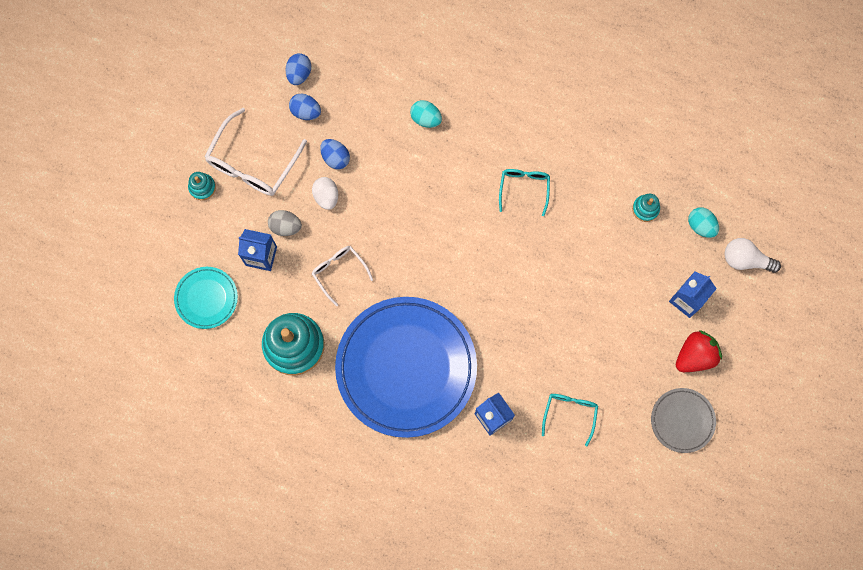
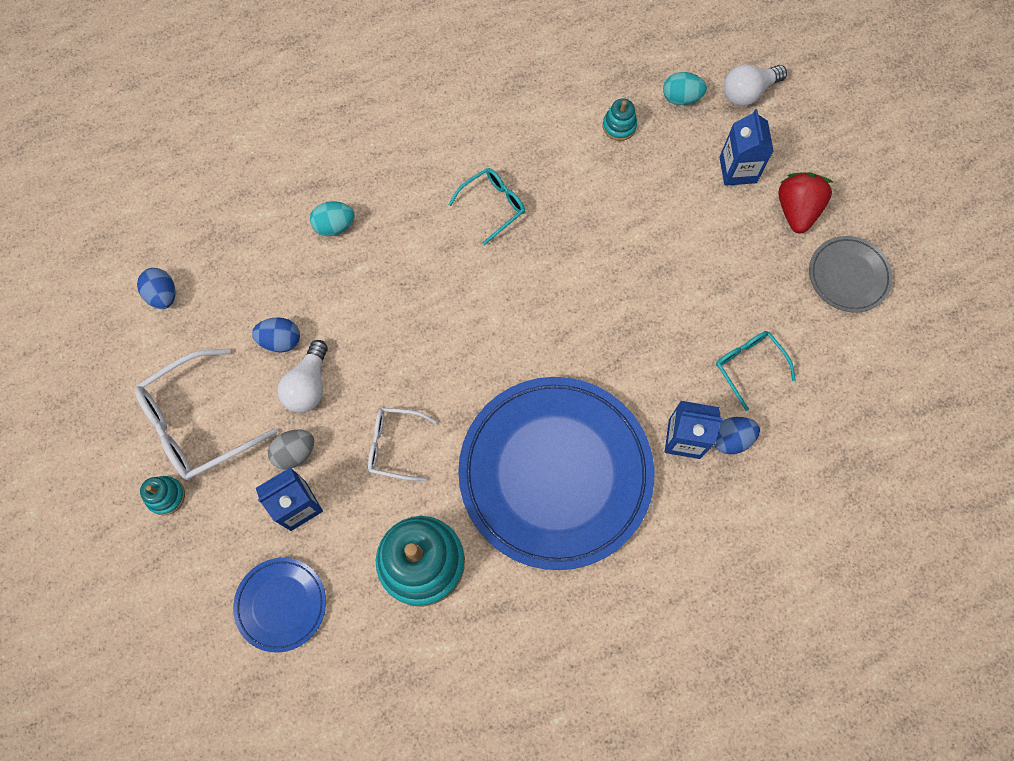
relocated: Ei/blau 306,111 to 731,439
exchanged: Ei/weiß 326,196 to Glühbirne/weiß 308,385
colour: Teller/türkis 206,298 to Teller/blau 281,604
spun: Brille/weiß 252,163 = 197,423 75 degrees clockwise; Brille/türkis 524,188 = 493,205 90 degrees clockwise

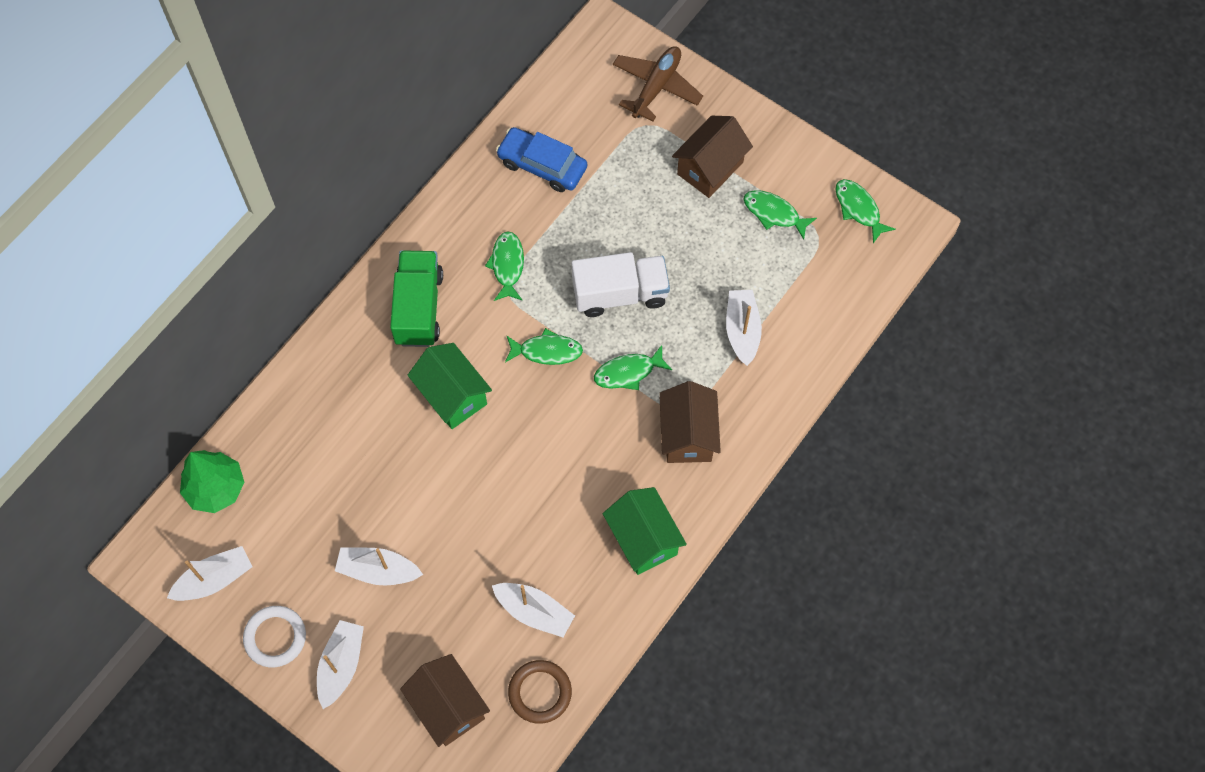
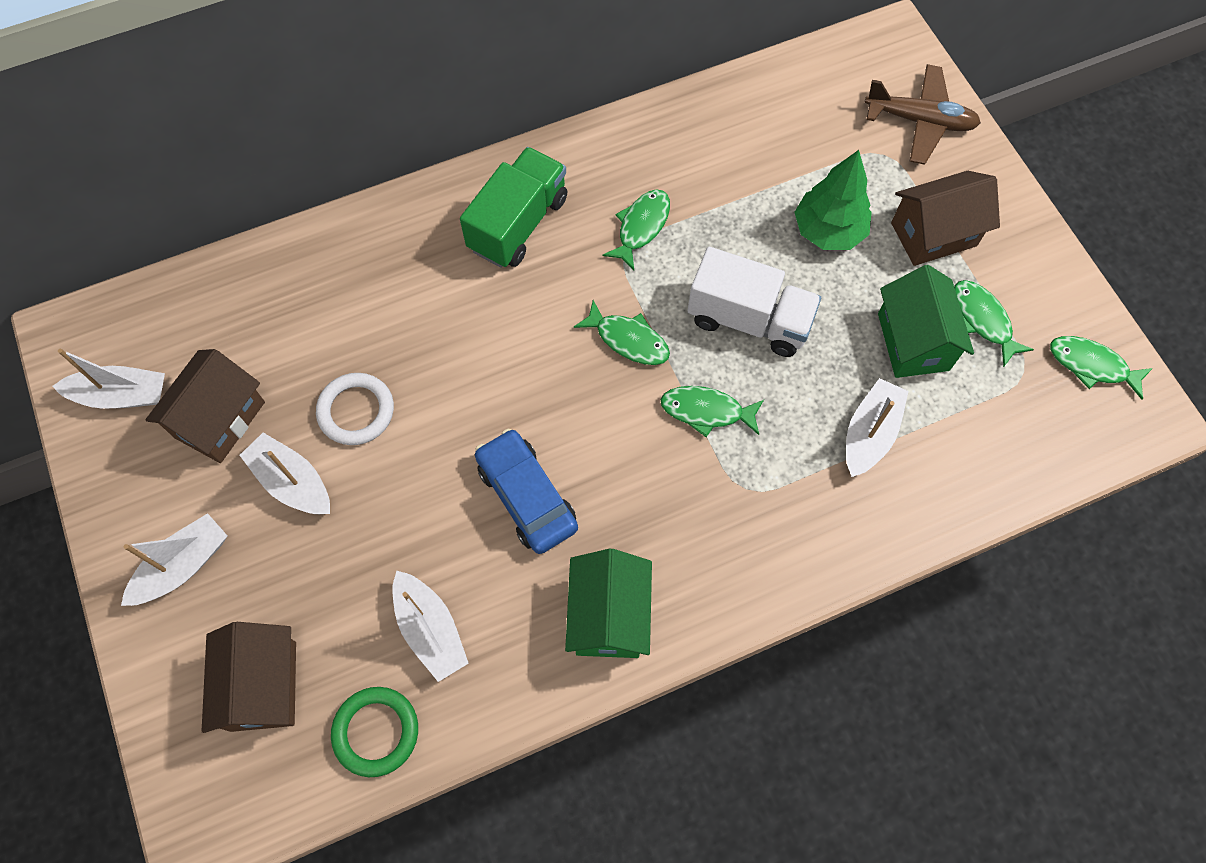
relocated: Baum/grün 216,488 to 828,231; Ring/weiß 275,637 to 356,411; Haus/grün 452,395 to 913,341; Auto/blau 542,165 to 527,496; Haus/braun 688,435 to 220,419
colour: Ring/braun 540,692 to Ring/grün 376,732
spun: Flugzeug/braun 656,87 = 919,121 45 degrees clockwise; Fisch/grün 859,209 = 1091,365 60 degrees counterclockwise

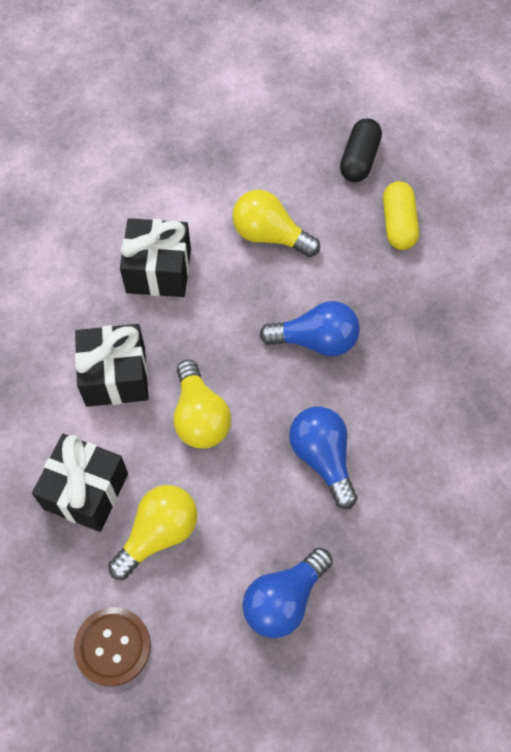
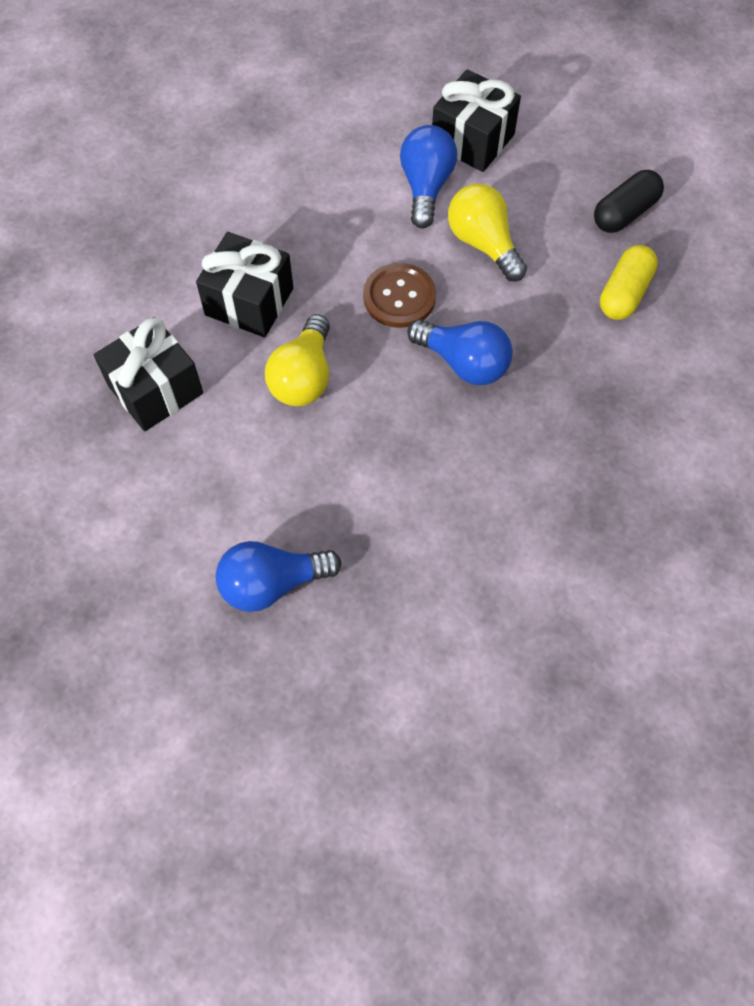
missing: Glühbirne/gelb 158,534
relocated: Knopf/braun 113,646 to 399,297; Geschenk/schwarz 158,270 to 472,140; Glühbirne/blau 322,458 to 426,187

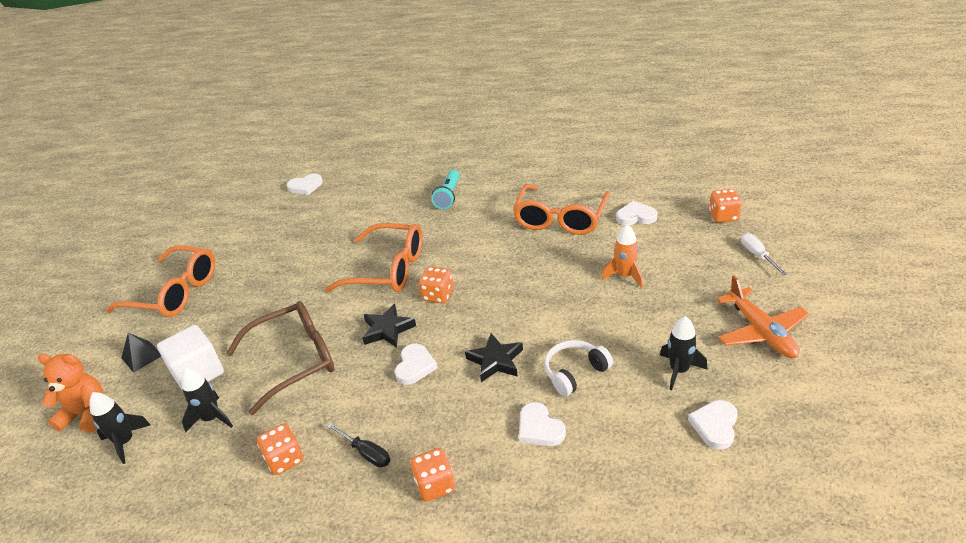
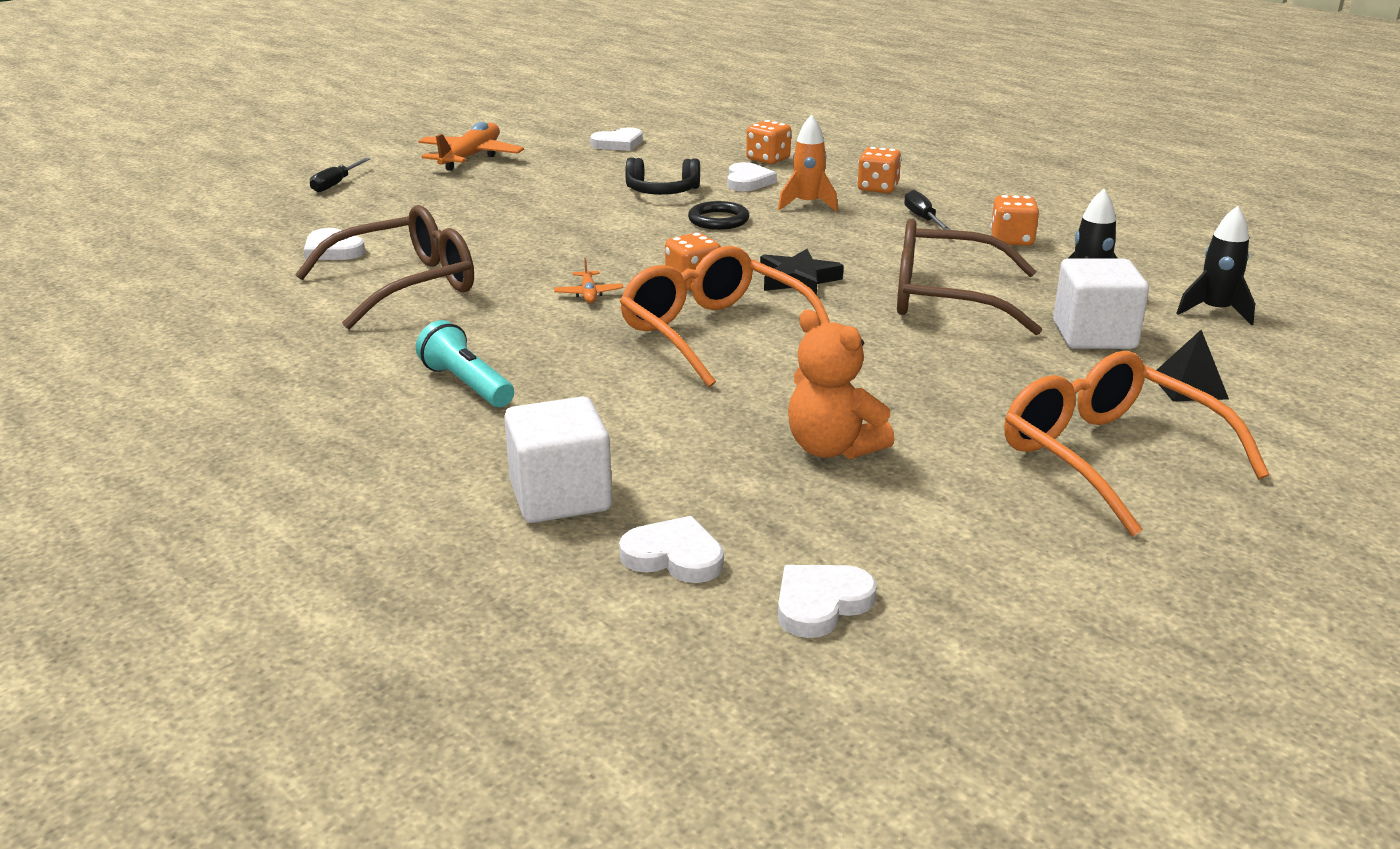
missing: Rakete/schwarz 679,370
appeared: Kubus/weiß 560,496; Flugzeug/orange 588,294
relocated: Teddybär/orange 86,414 to 832,448; Herz/weiß 415,366 to 821,604; Rakete/orange 625,276 to 807,205; Spielwürfel/orange 723,216 to 768,159
exchanged: Stern/schwarz 495,361 to Ring/schwarz 718,220
colour: Brille/orange 560,219 to Brille/braun 405,285; Kopfhörer/weiß 575,372 to Kopfhörer/schwarz 662,191; Schraubenzieher/weiß 757,255 to Schraubenzieher/schwarz 336,184
spun: Taschenlampe/türkis 448,196 = 467,384 90 degrees counterclockwise

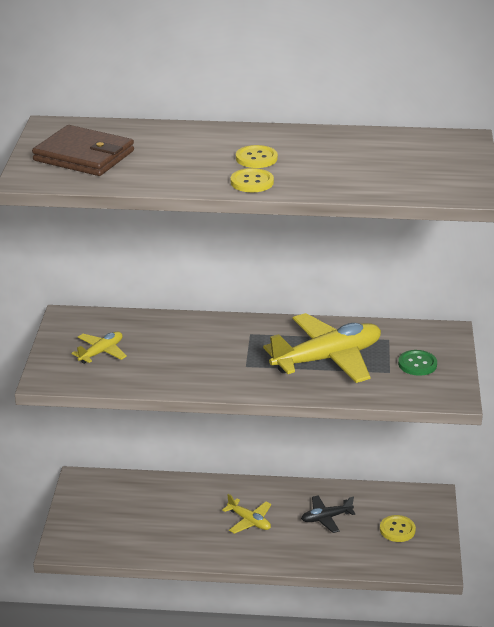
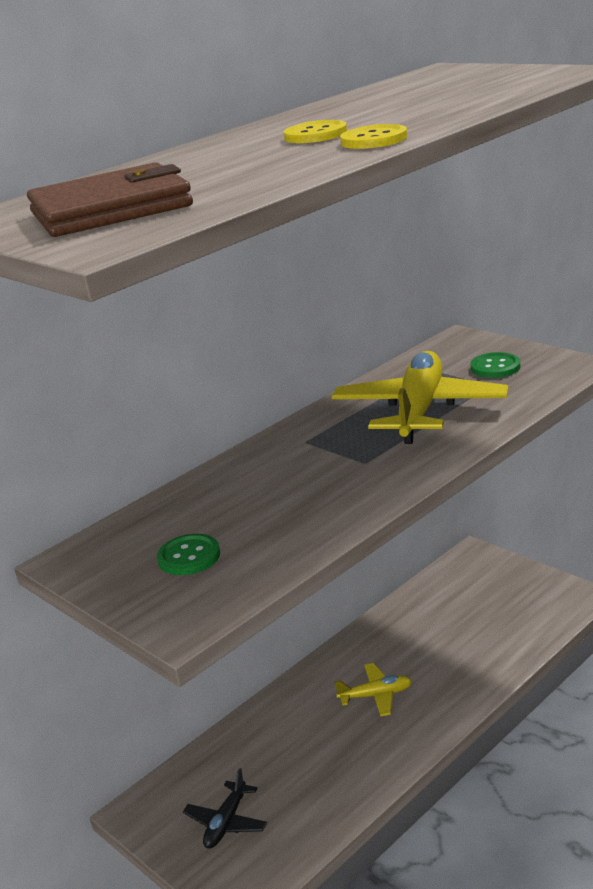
missing: Knopf/gelb 397,530
relocated: Flugzeug/schwarz 326,518 to 226,822
exchanged: Flugzeug/gelb 101,352 to Knopf/grün 189,557

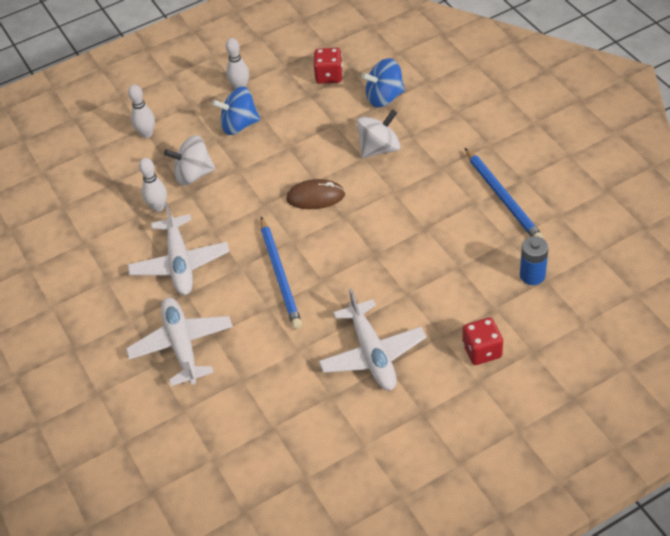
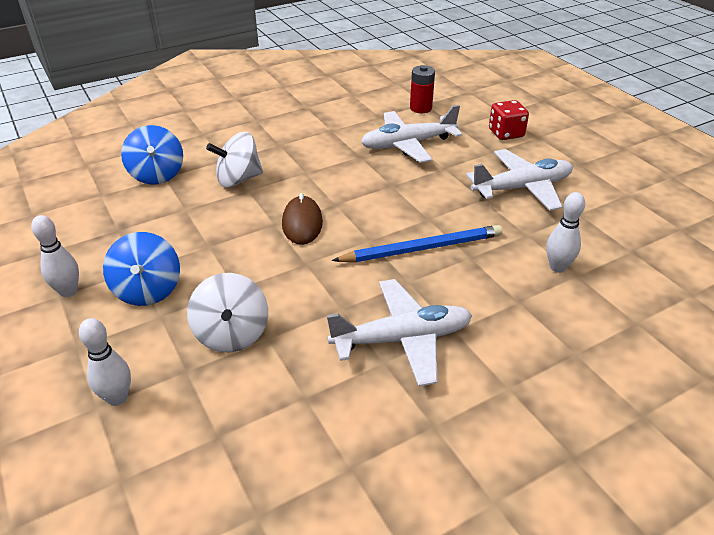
missing: Spielwürfel/rot 329,76; Bleistift/blau 503,197
relocated: Flugzeug/weiß 181,345 to 407,144; Bowlingkegel/weiß 158,207 to 557,267
colour: Batterie/blau 532,275 to Batterie/rot 420,108
spun: Kreisel/weiß 379,148 = 238,179 75 degrees counterclockwise

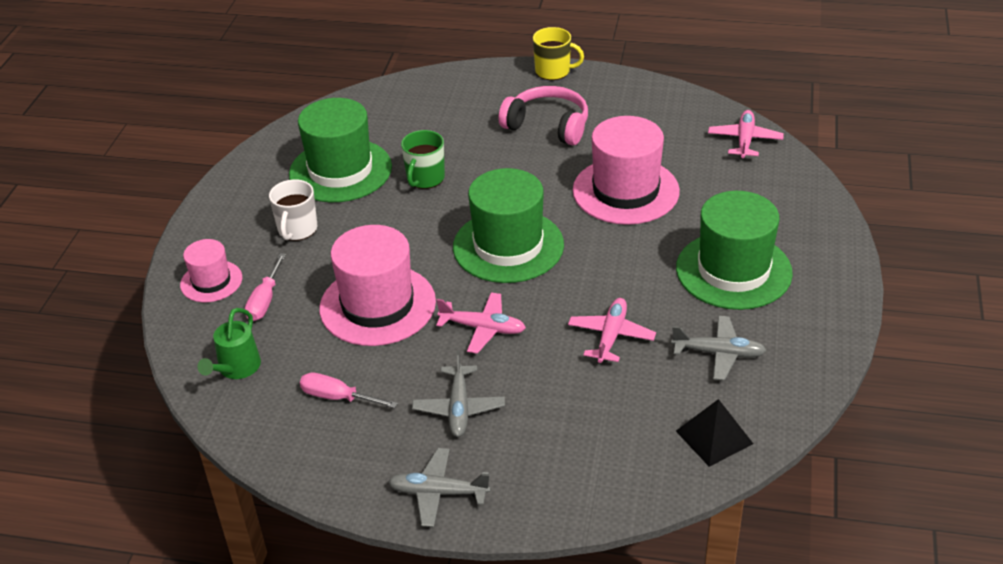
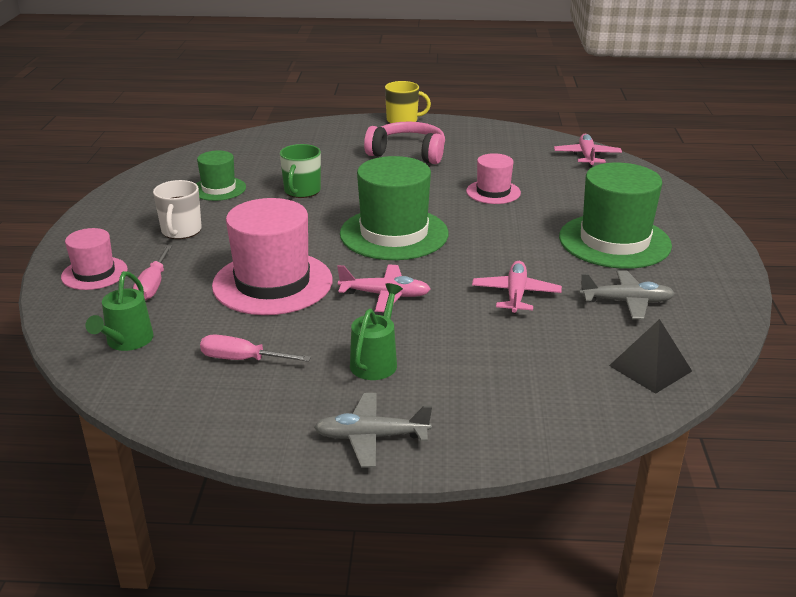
exchanged: Flugzeug/grau 459,408 to Gießkanne/grün 376,360
size: Hut/grün 340,170 = 219,189 x0.55; Hut/rosa 625,191 = 493,192 x0.55

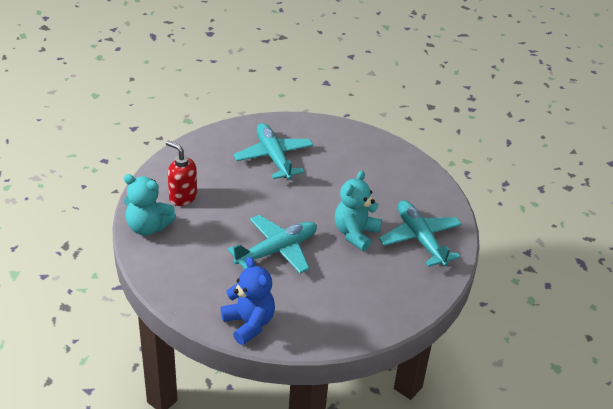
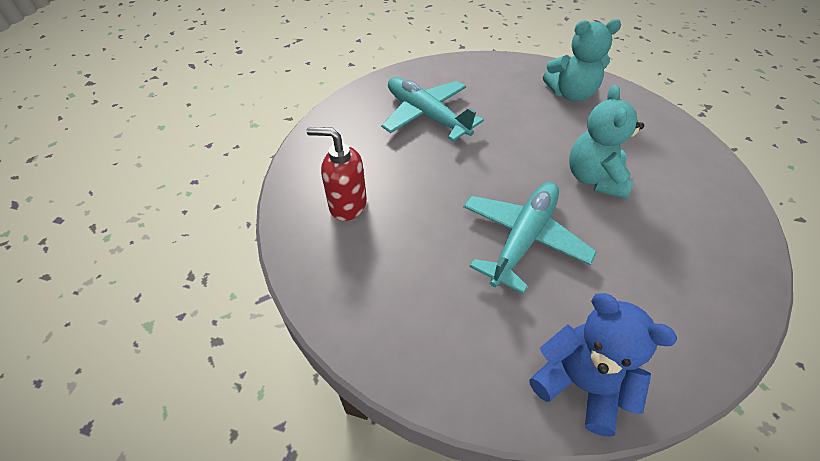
missing: Flugzeug/türkis 420,239
relocated: Teddybär/türkis 148,227 to 571,94

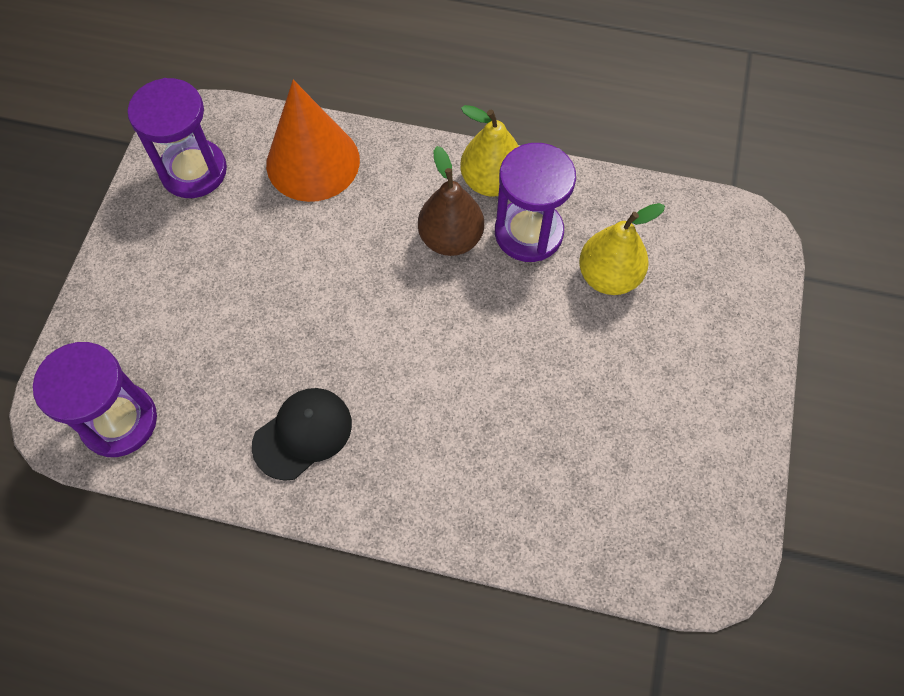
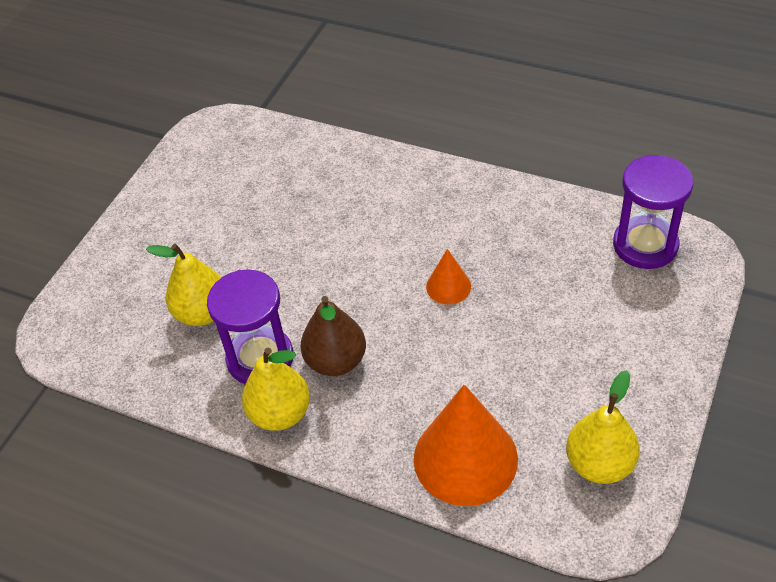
missing: Kappe/schwarz 303,434
appeared: Kegel/orange 448,286
exchanged: Sanduhr/lila 193,171 to Birne/gelb 599,464

